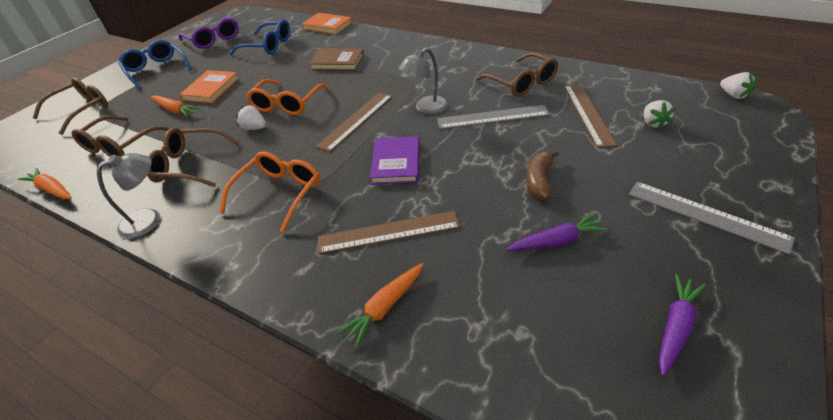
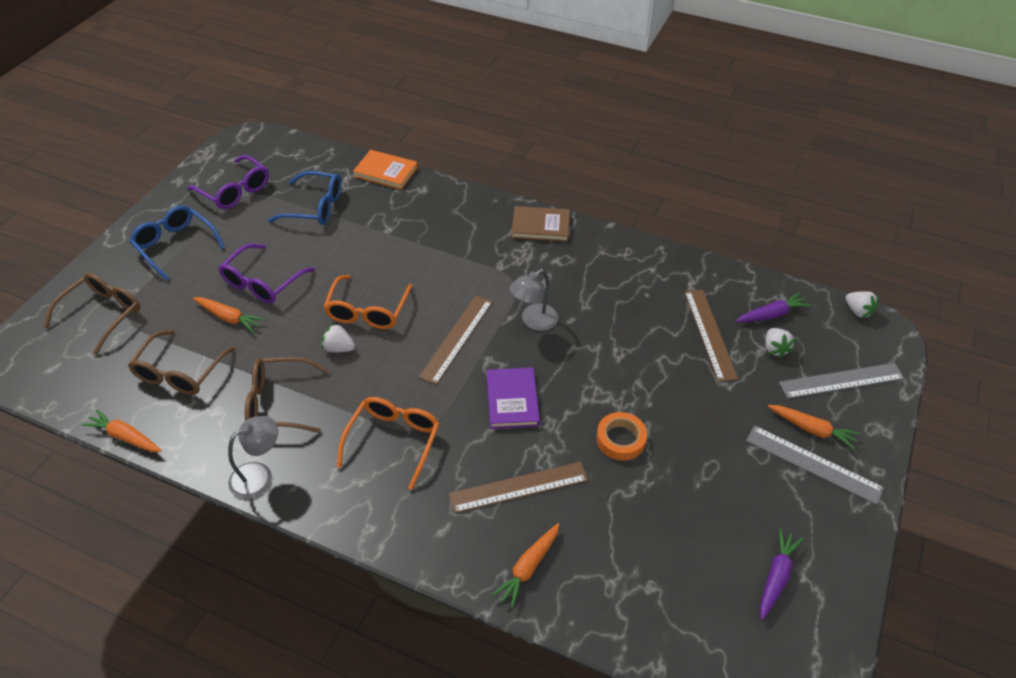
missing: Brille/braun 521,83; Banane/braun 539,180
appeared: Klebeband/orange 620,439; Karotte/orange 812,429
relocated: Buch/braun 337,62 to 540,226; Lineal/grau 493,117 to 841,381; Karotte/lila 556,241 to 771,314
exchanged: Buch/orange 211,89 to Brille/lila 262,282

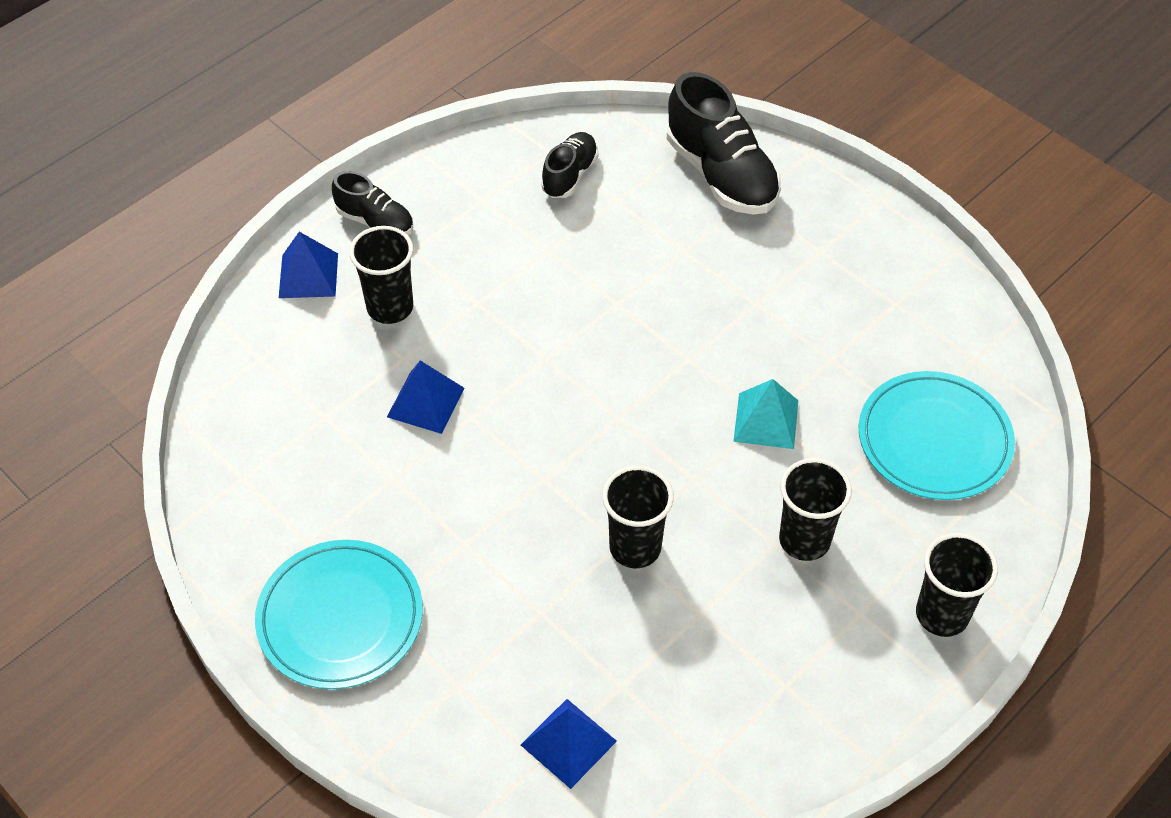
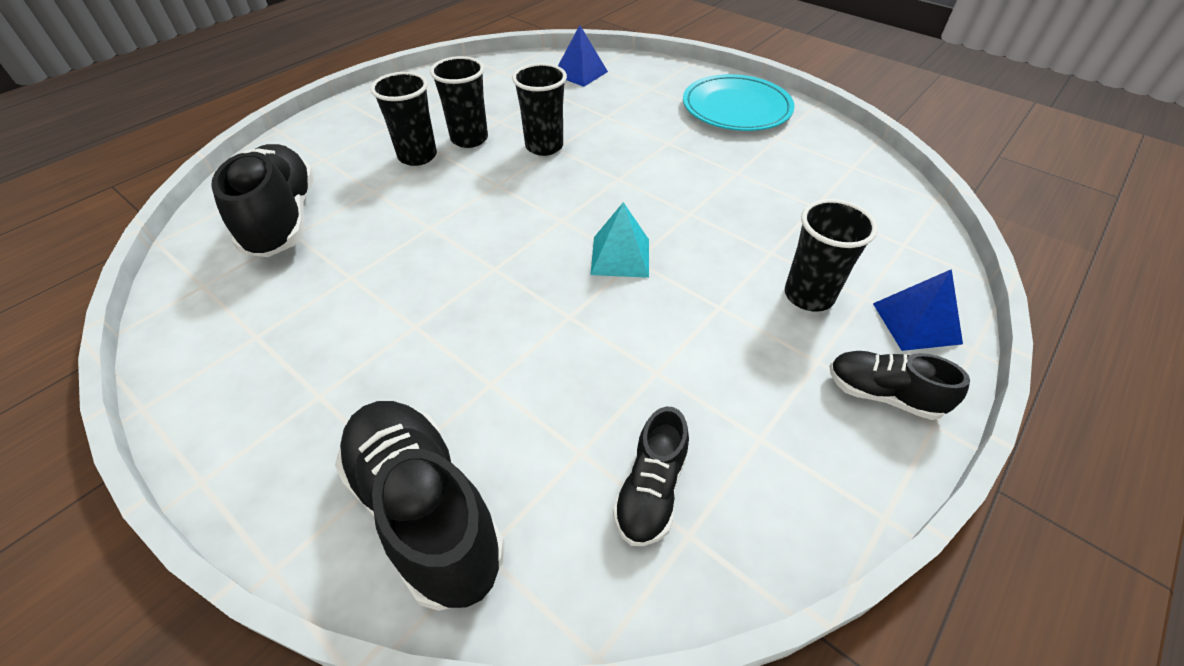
missing: Pyramide/blau 426,402
relocated: Pyramide/türkis 766,420 to 620,256; Becher/schwarz 941,614 to 469,139
exchanged: Teller/türkis 934,440 to Schuh/schwarz 282,220

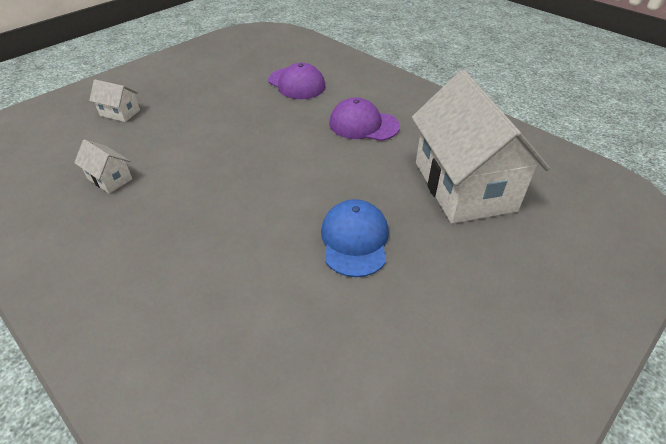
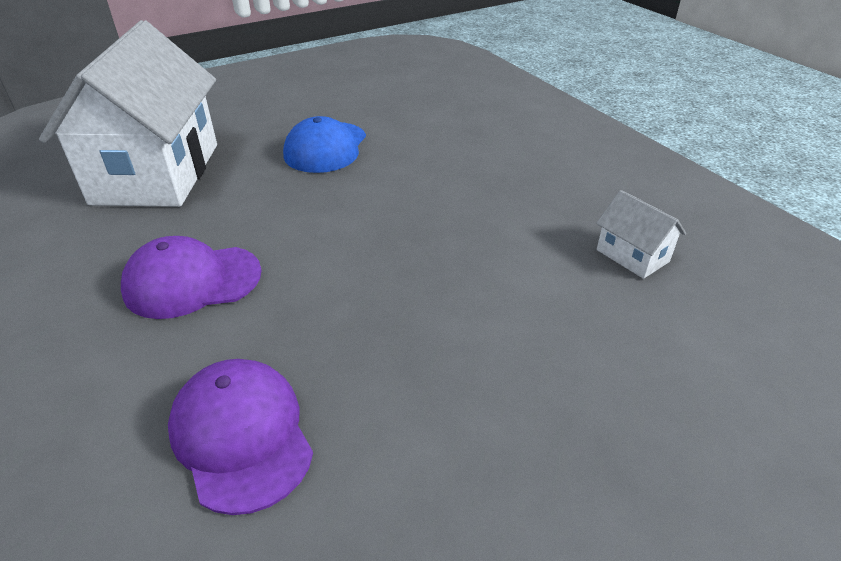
missing: Haus/weiß 120,113
spun: Kappe/lila 363,125 = 192,281 135 degrees clockwise

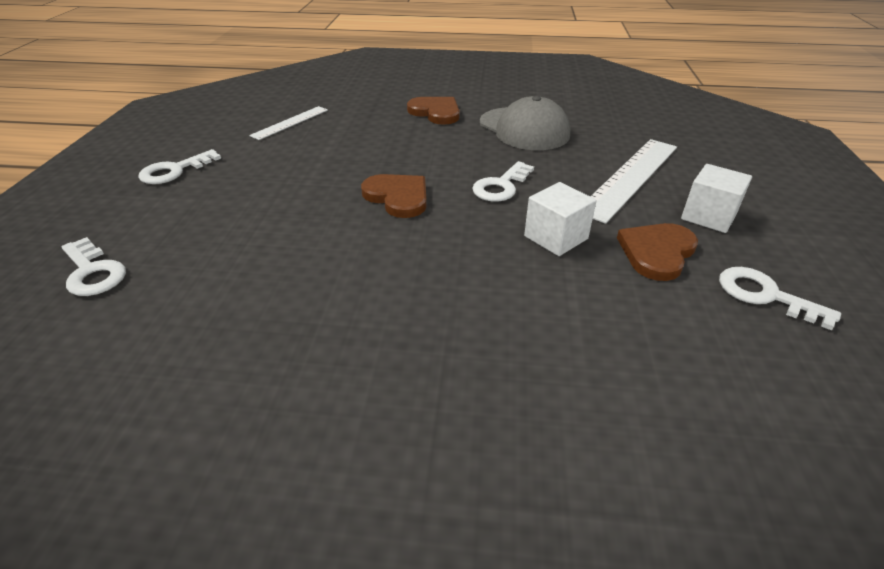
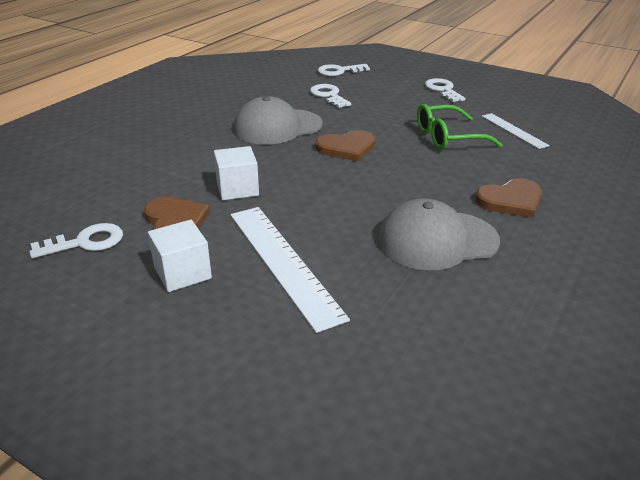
appeared: Kappe/grau 277,127; Brille/grün 448,137
relocated: Schlüssel/weiß 501,186 to 328,95

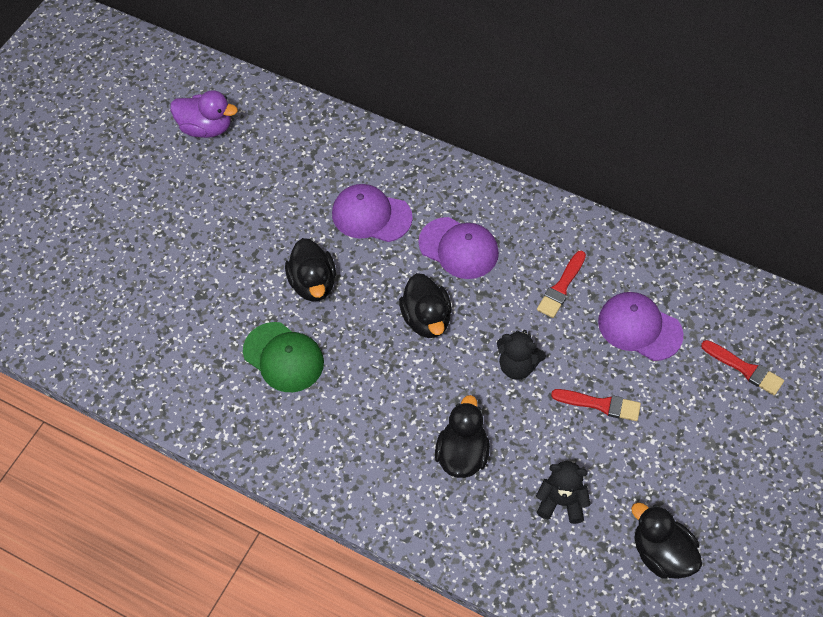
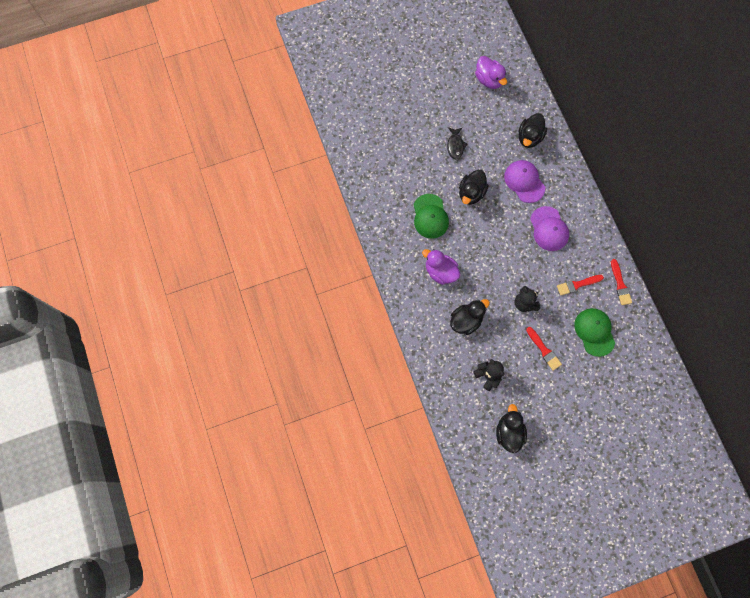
appeared: Ente/lila 440,272; Fisch/schwarz 455,145
relocated: Ente/schwarz 427,319 to 529,137; Pinsel/rot 744,369 to 620,284
colour: Kappe/lila 639,328 to Kappe/grün 594,332

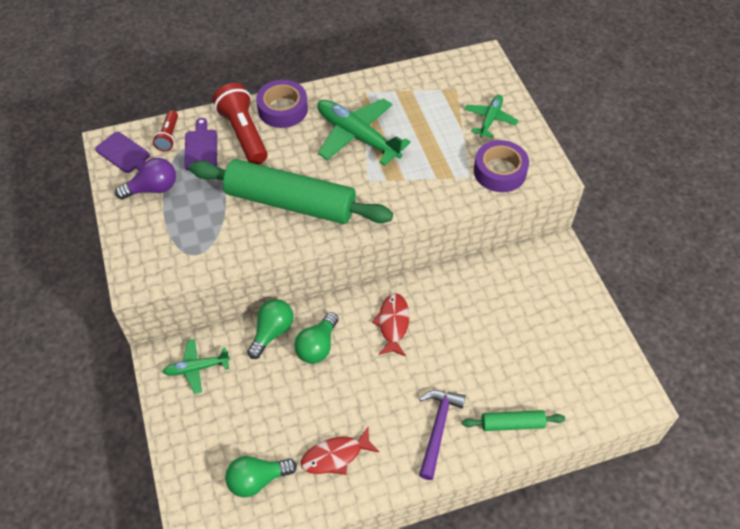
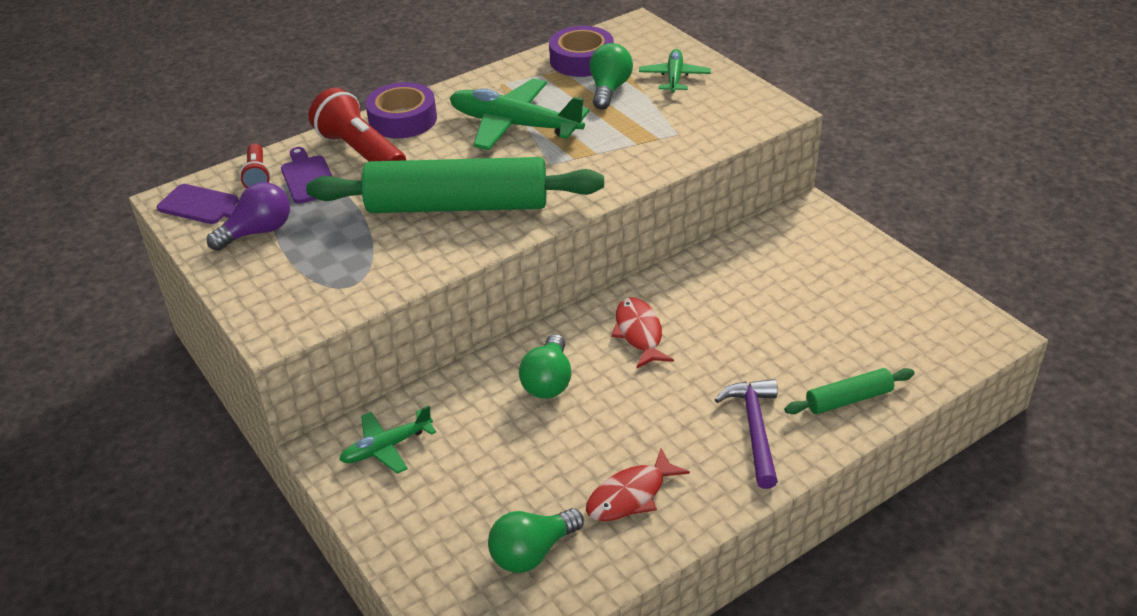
relocated: Glühbirne/grün 272,332 to 609,89; Klebeband/lila 500,171 to 582,60

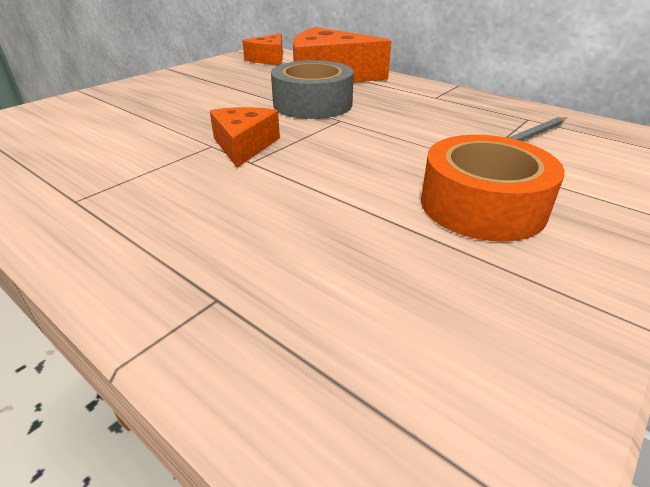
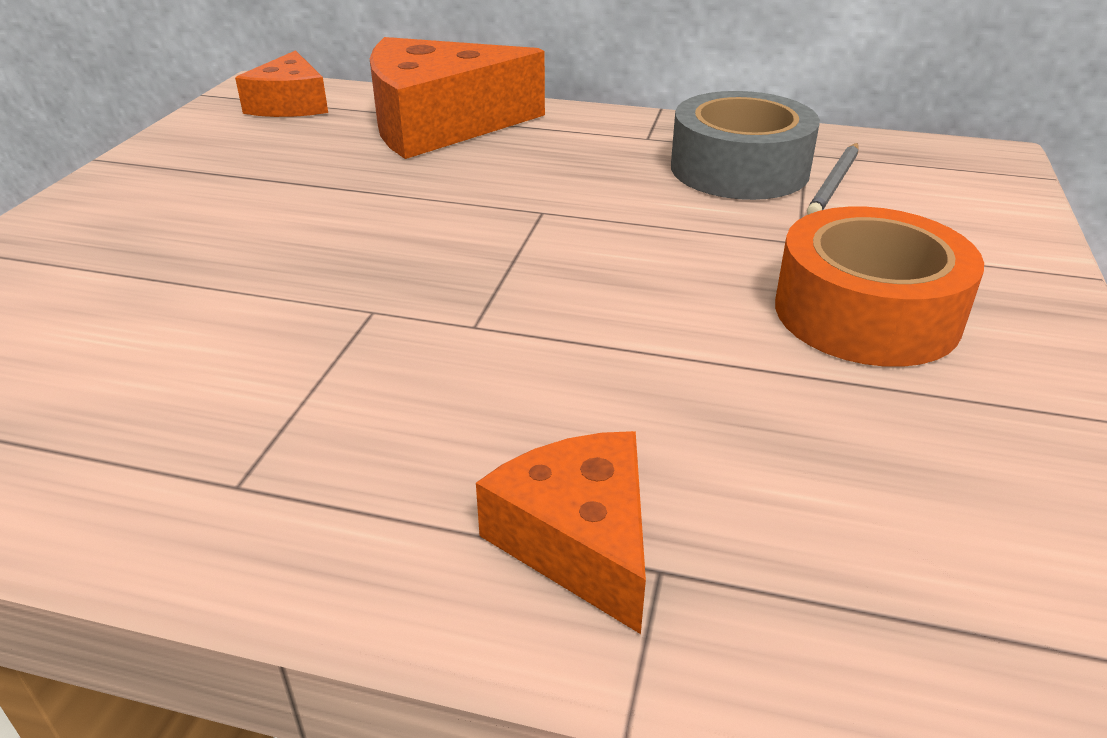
relocated: Käse/orange 244,145 to 579,540; Klebeband/grau 312,104 to 739,169

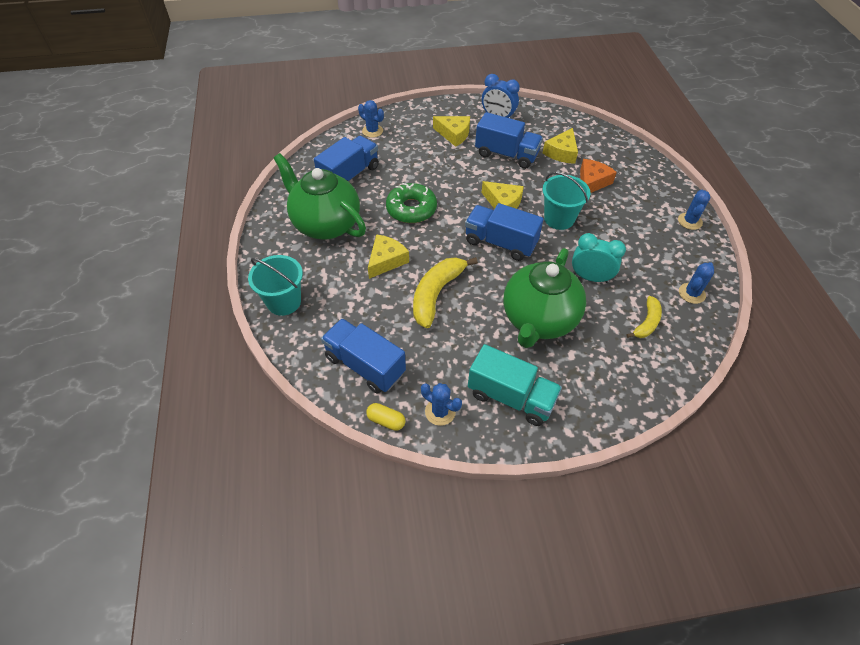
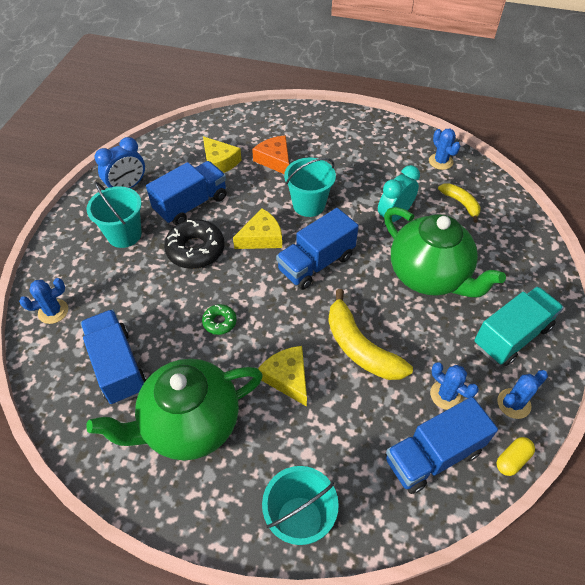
appeared: Donut/schwarz 195,249
relocated: Kaktus/blau 690,221 to 446,395
exchanged: Käse/gelb 454,134 to Eimer/türkis 124,235
size: Donut/grün 411,209 = 219,322 x0.53

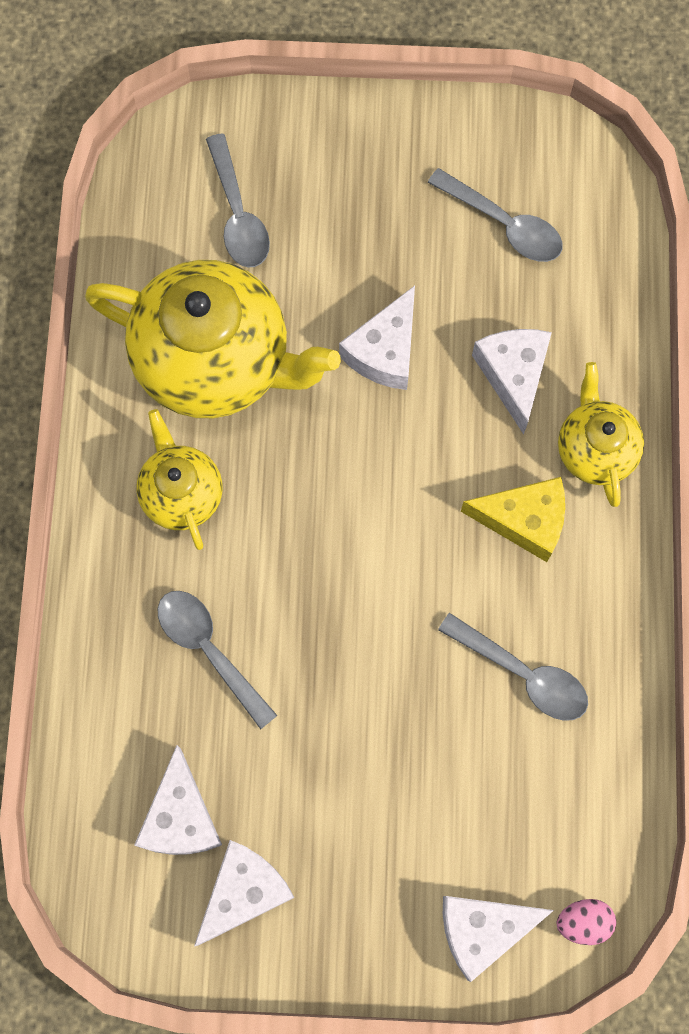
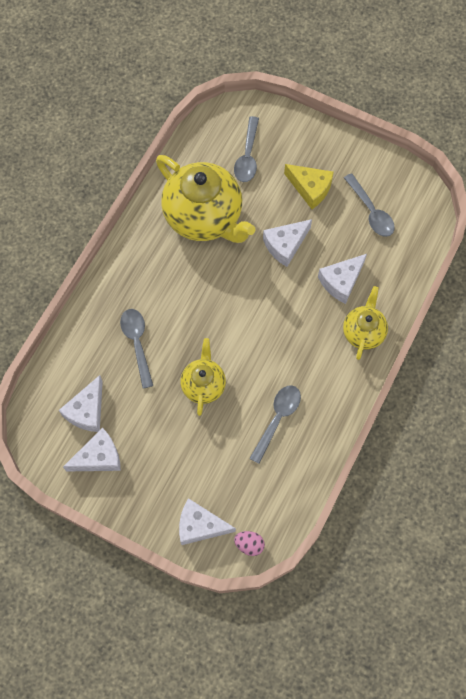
relocated: Teekanne/gelb 181,493 to 203,385; Käse/gelb 524,520 to 310,189
spun: Löffel/grau 523,674 = 277,419 120 degrees counterclockwise; Käse/weiß 513,375 = 341,281 150 degrees counterclockwise

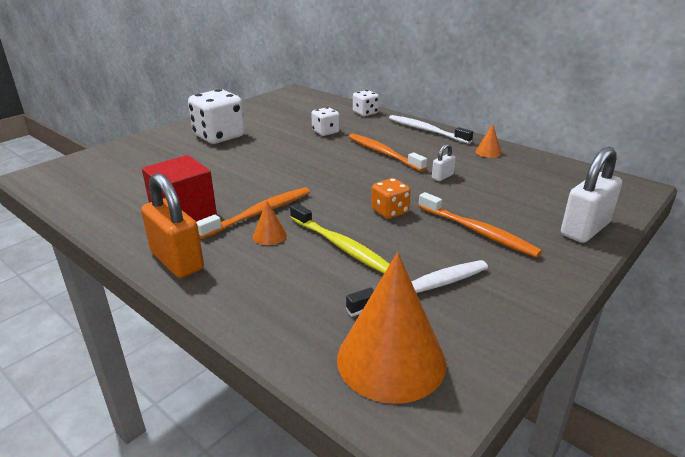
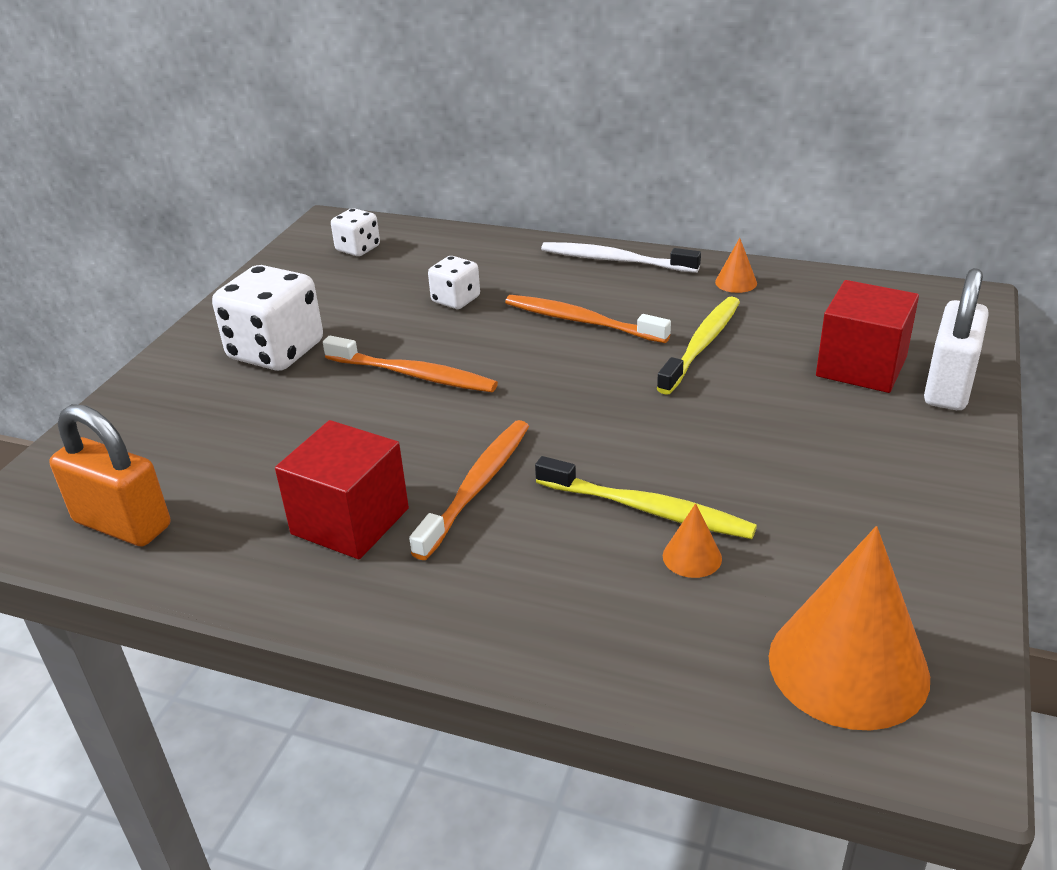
missing: Zahnbürste/weiß 423,289; Spielwürfel/orange 390,211
appeared: Kubus/rot 861,366
relocated: Vorhängeschloss/orange 177,261 to 122,524; Kegel/orange 269,236 to 692,557; Spielwürfel/weiß 365,113 to 358,249; Zahnbürste/orange 478,231 to 413,375
exchanged: Vorhängeschloss/weiß 442,176 to Zahnbürste/gelb 702,345

